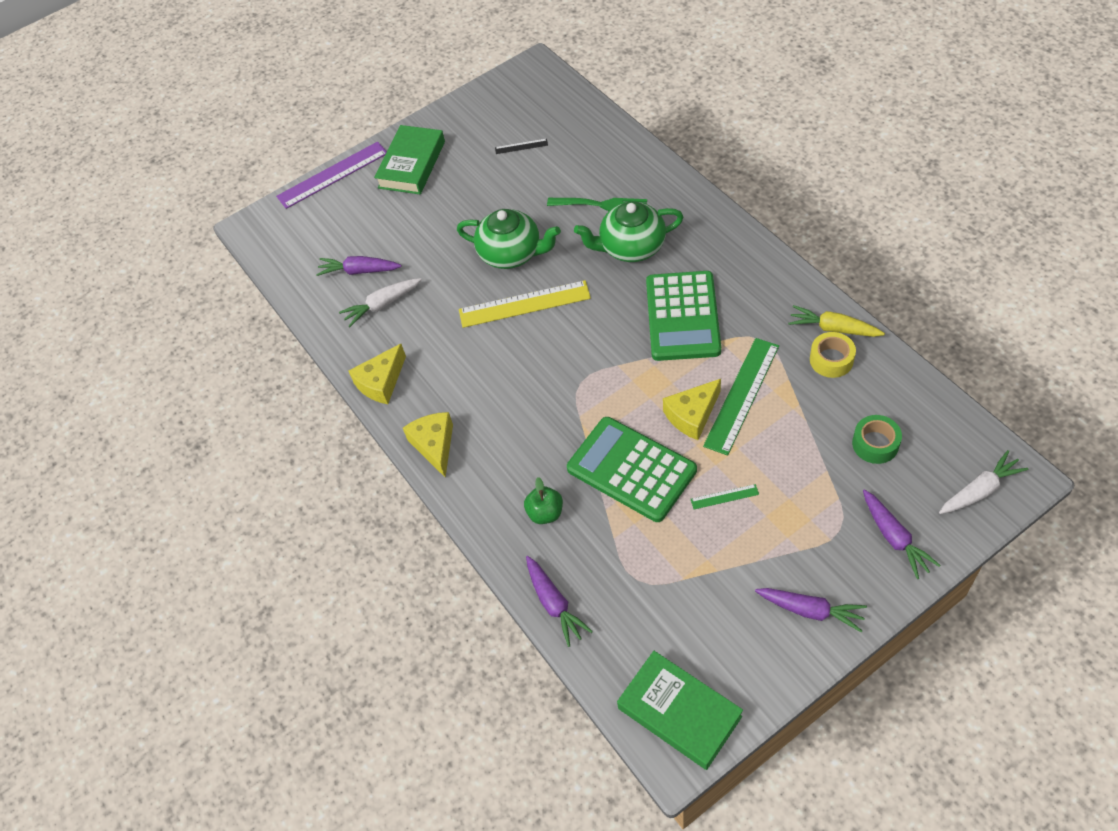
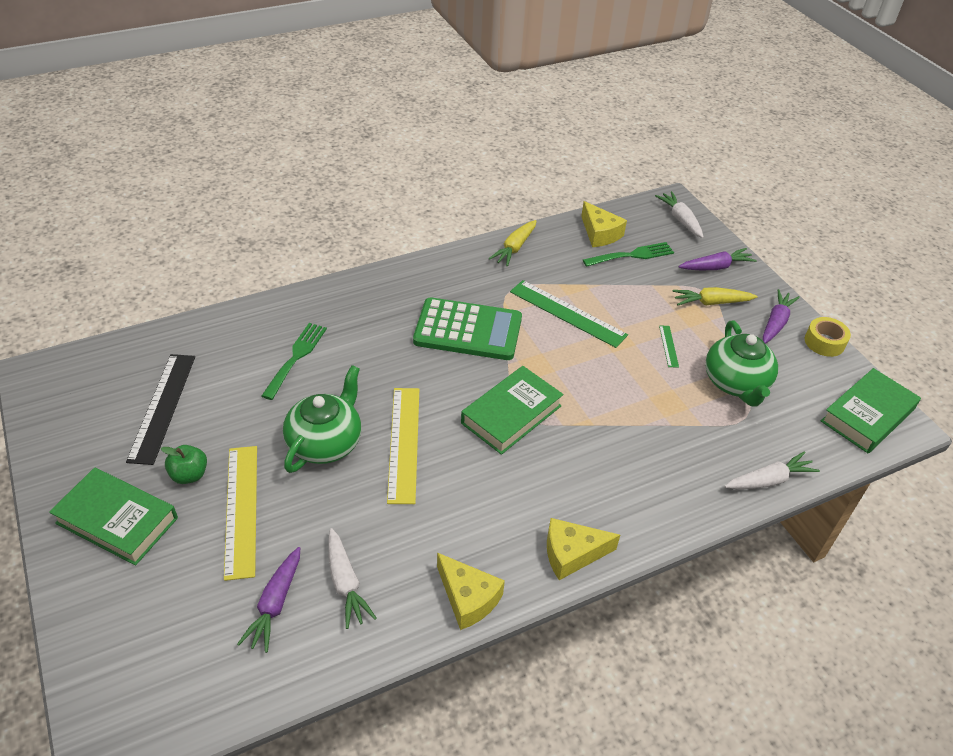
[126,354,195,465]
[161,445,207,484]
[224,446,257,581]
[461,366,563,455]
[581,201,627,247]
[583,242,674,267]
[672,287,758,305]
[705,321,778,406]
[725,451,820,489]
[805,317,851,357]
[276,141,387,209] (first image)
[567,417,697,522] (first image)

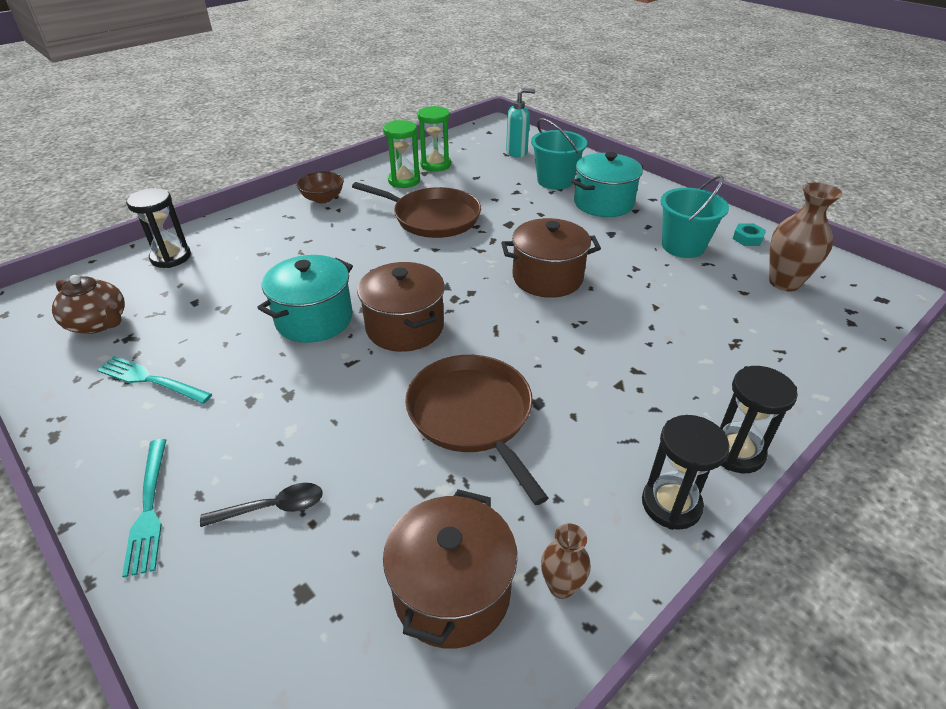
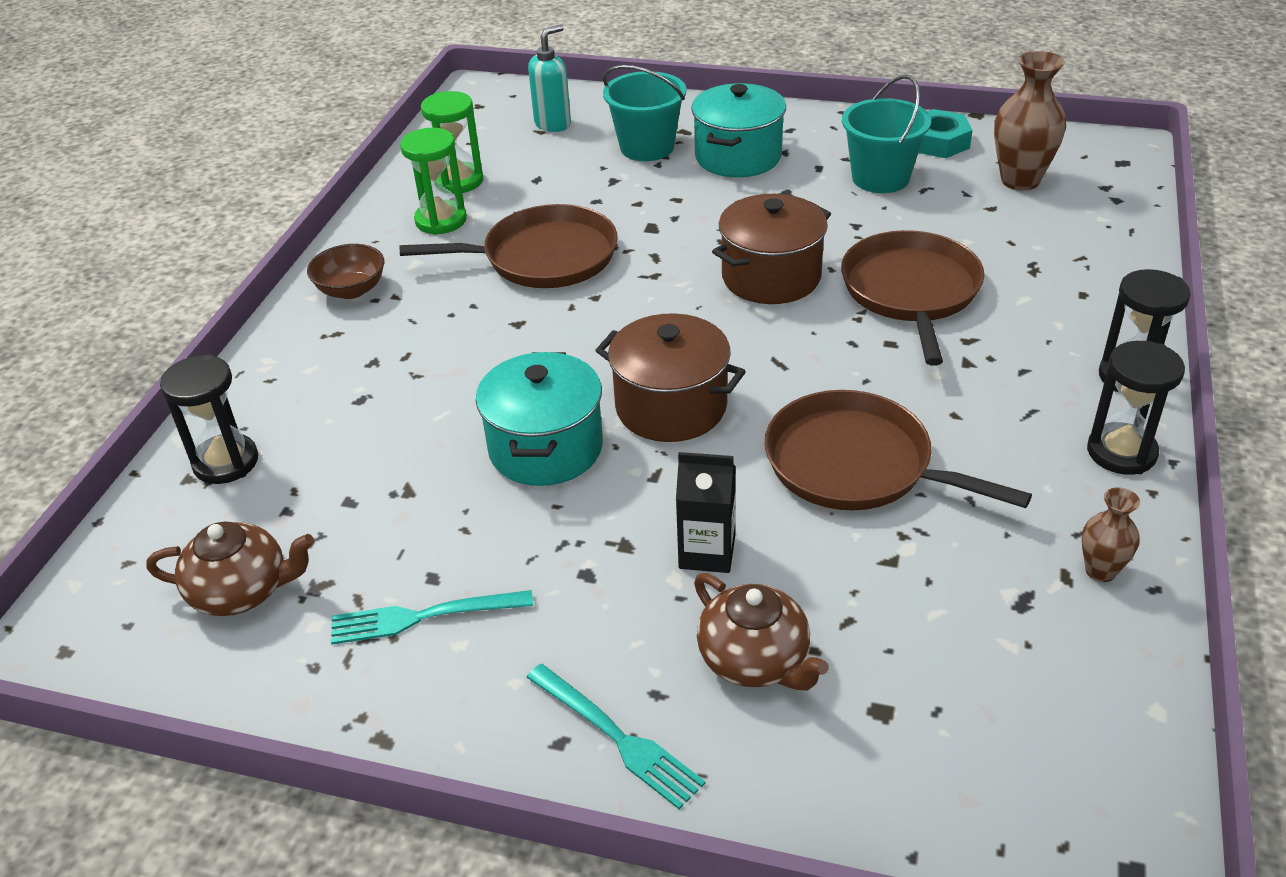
[676,452,736,573]
[694,573,829,690]
[841,230,985,366]
[918,109,973,158]
[383,489,518,649] (first image)

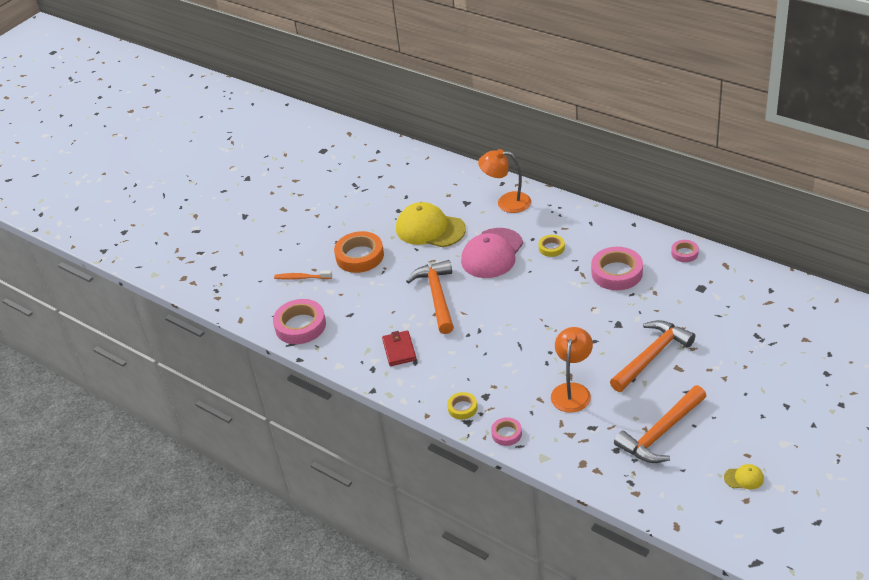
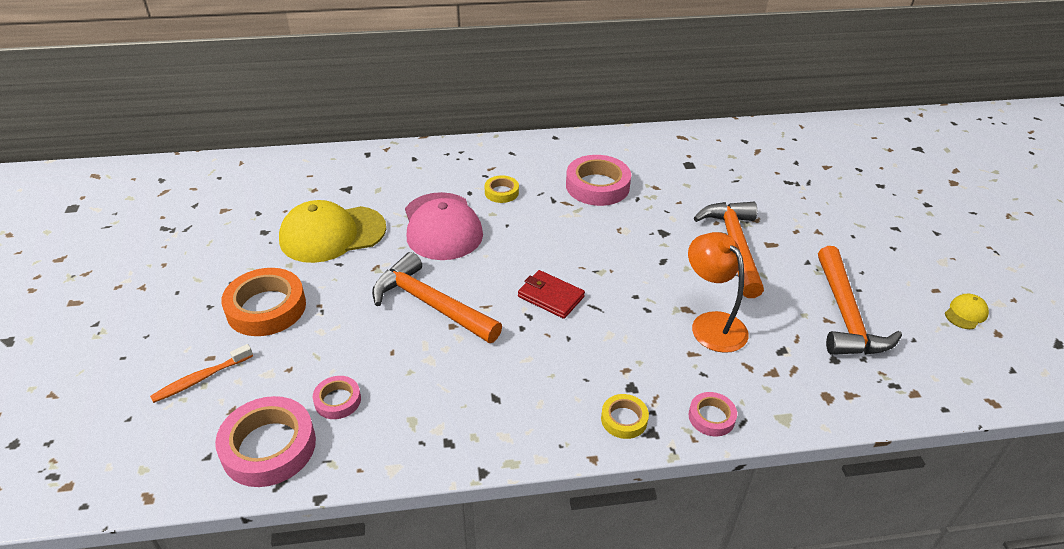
[313,376,361,419]
[518,270,585,319]
[478,149,531,213] (first image)

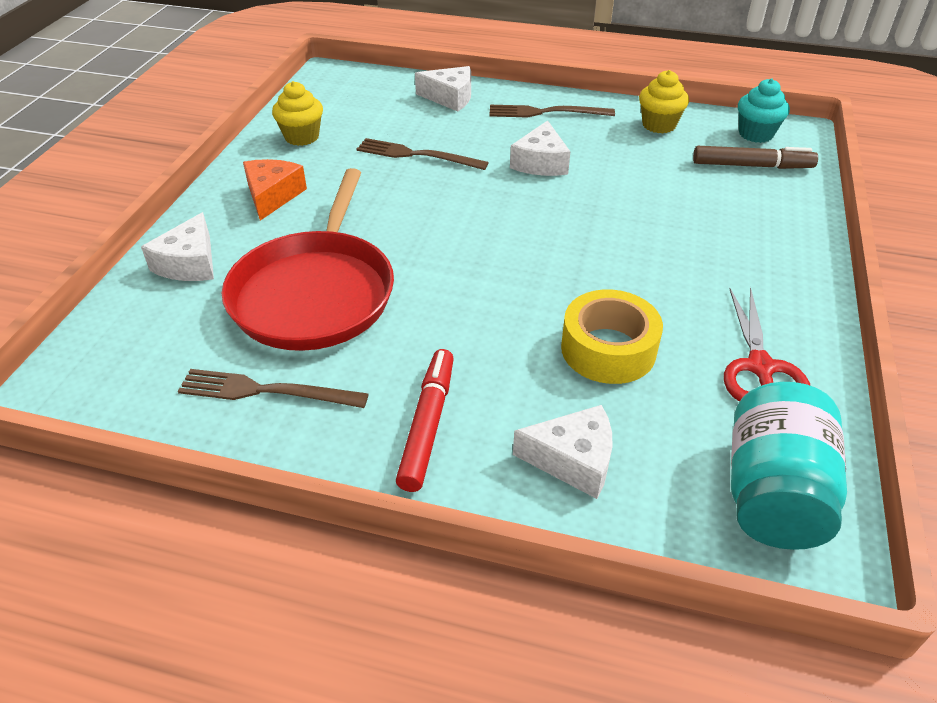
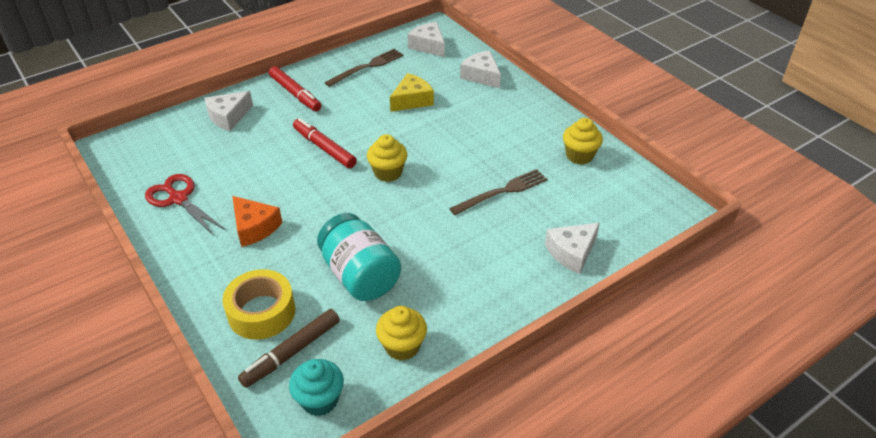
[222,269,295,340]
[232,196,282,247]
[293,118,357,168]
[317,213,401,301]
[367,134,407,182]
[390,73,434,112]
[408,22,445,57]
[489,105,615,118] (first image)

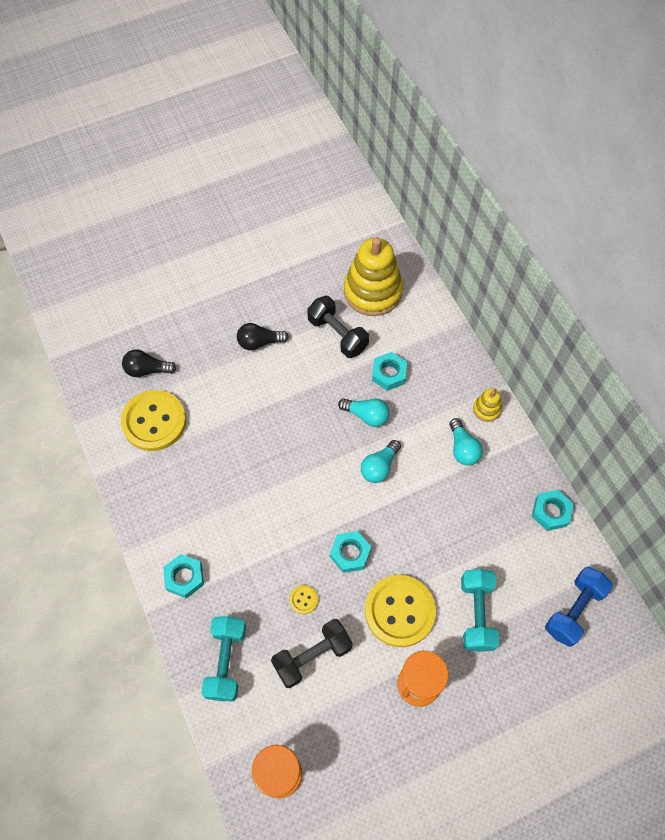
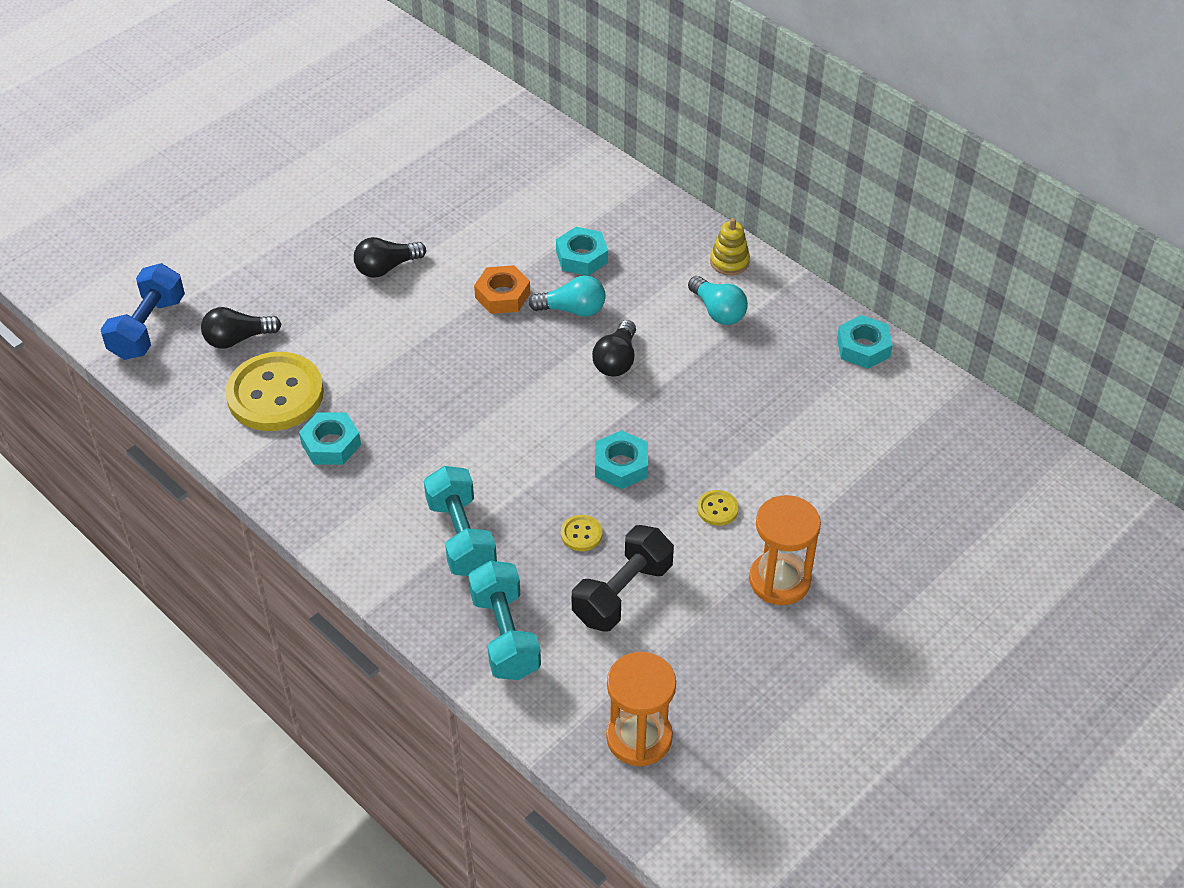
[100,263,185,360]
[299,412,361,465]
[424,466,497,576]
[474,265,530,314]
[592,320,636,377]
[697,490,739,526]
[307,296,369,358] (first image)
[344,237,403,316] (first image)

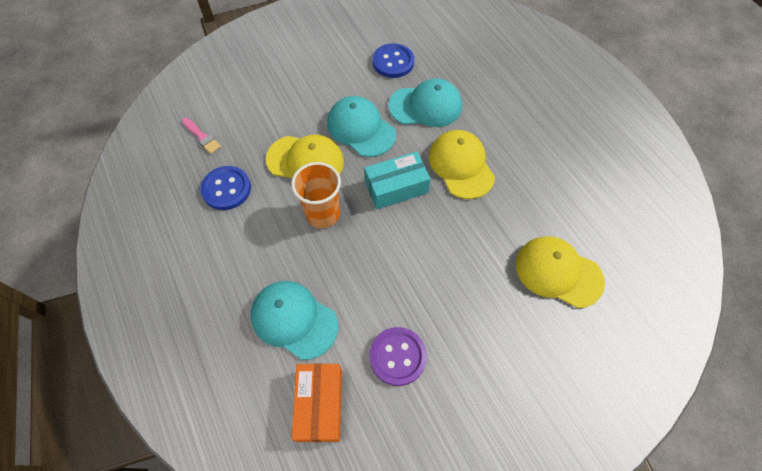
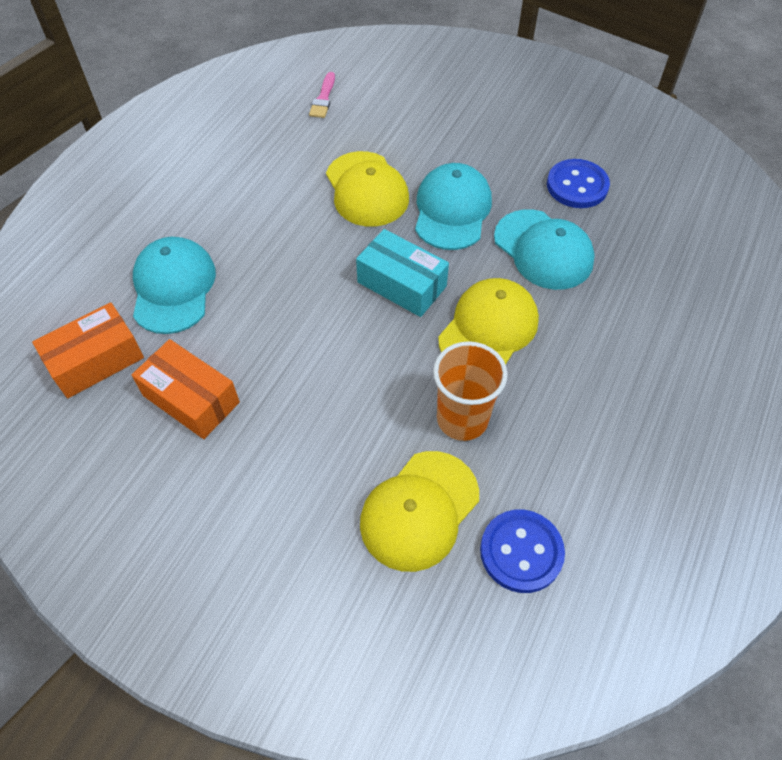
[132,339,240,439]
[360,451,479,572]
[433,341,508,441]
[480,509,565,593]

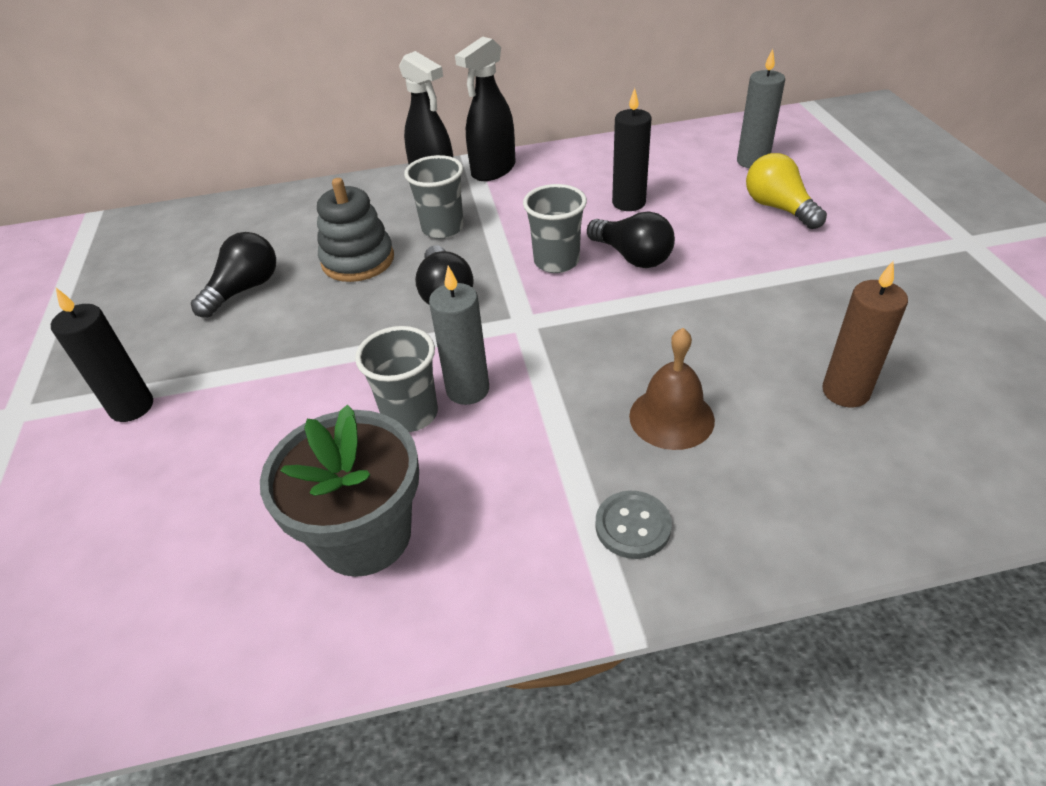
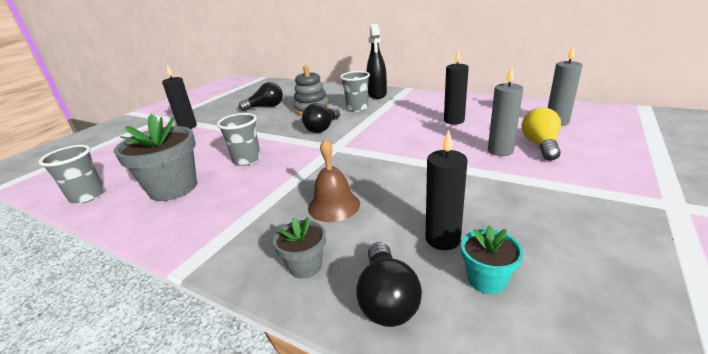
[39,145,104,204]
[273,217,326,279]
[356,242,422,327]
[426,130,467,250]
[461,225,524,294]
[488,66,523,156]
[455,36,516,181] (first image)
[595,491,672,559] (first image)

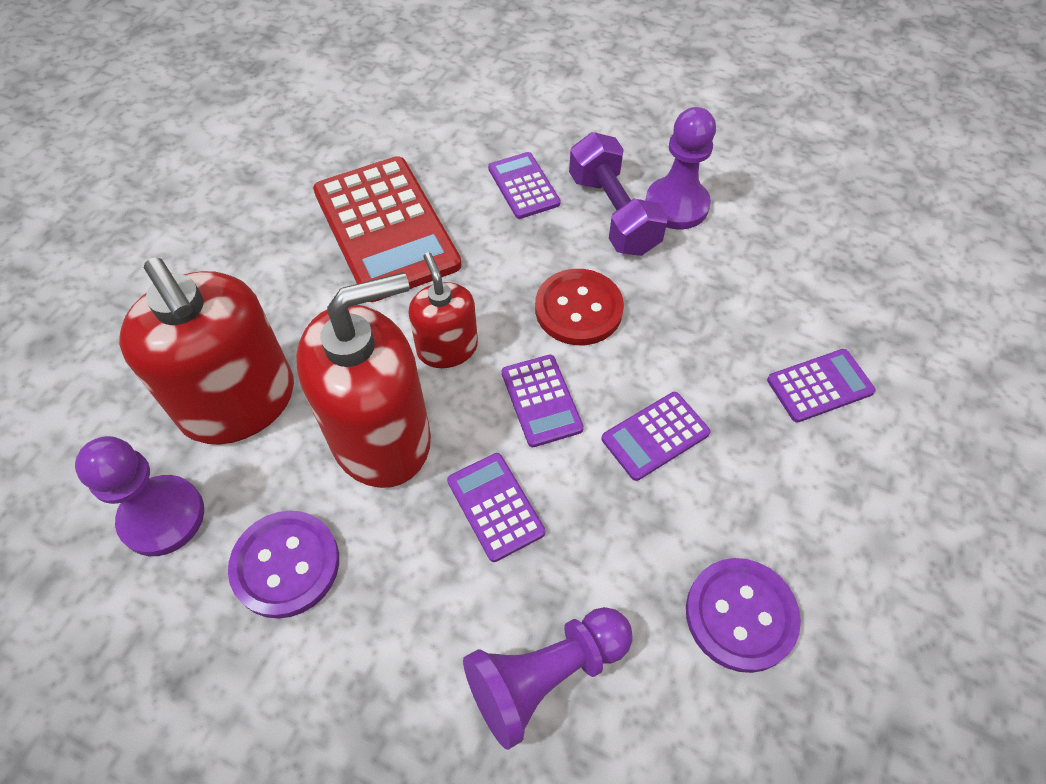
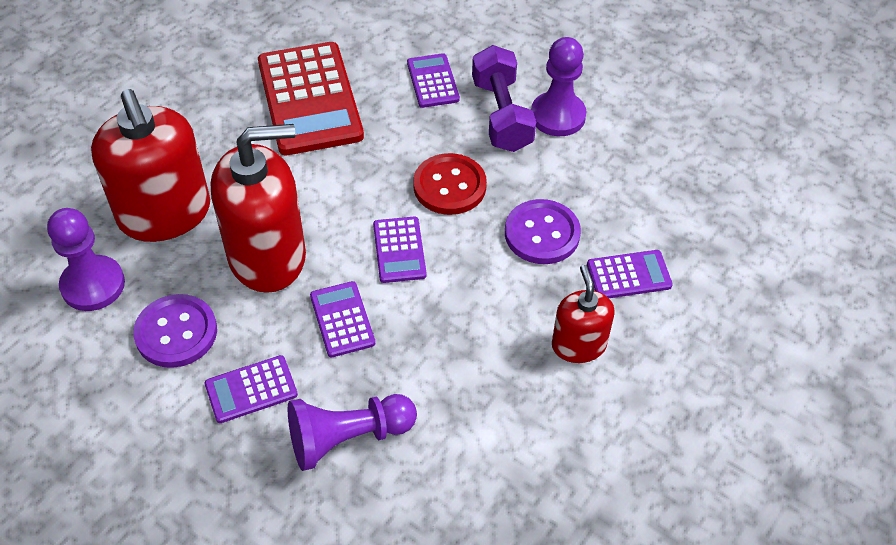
[204,355,298,423]
[505,199,581,264]
[552,265,615,363]

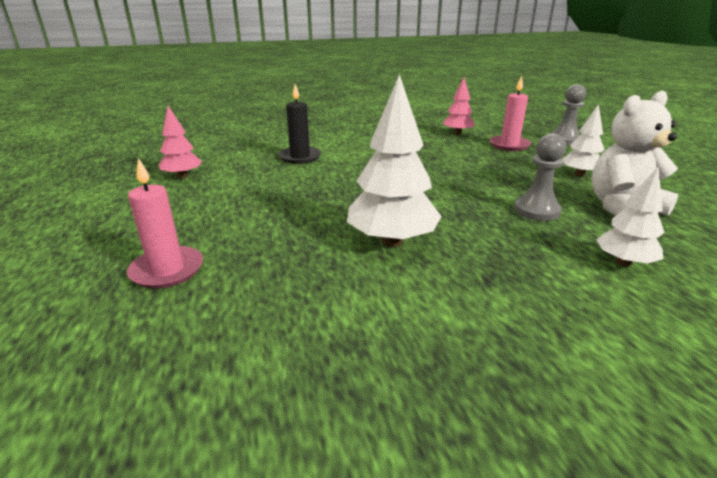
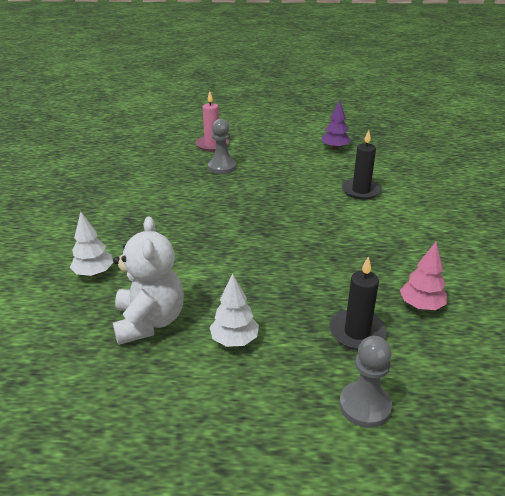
[208,119,236,174]
[322,100,351,150]
[329,256,387,350]
[347,74,442,247] (first image)

